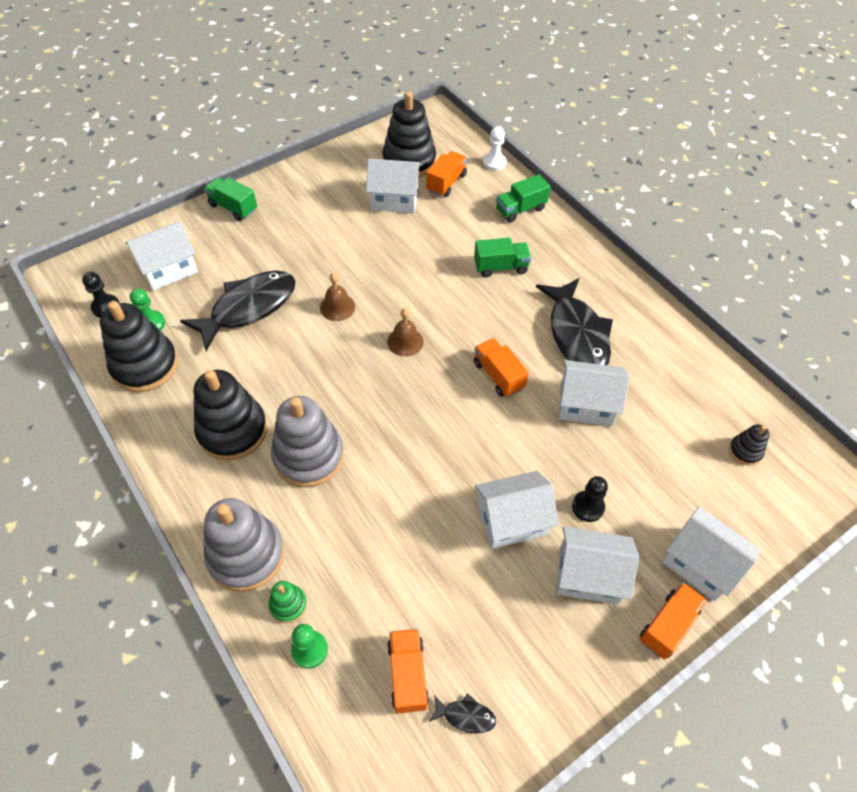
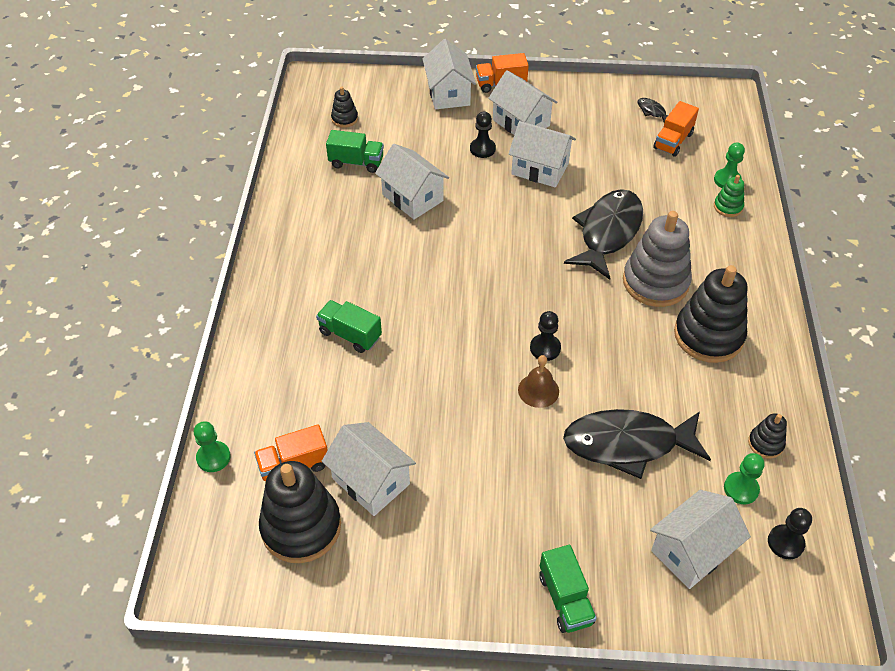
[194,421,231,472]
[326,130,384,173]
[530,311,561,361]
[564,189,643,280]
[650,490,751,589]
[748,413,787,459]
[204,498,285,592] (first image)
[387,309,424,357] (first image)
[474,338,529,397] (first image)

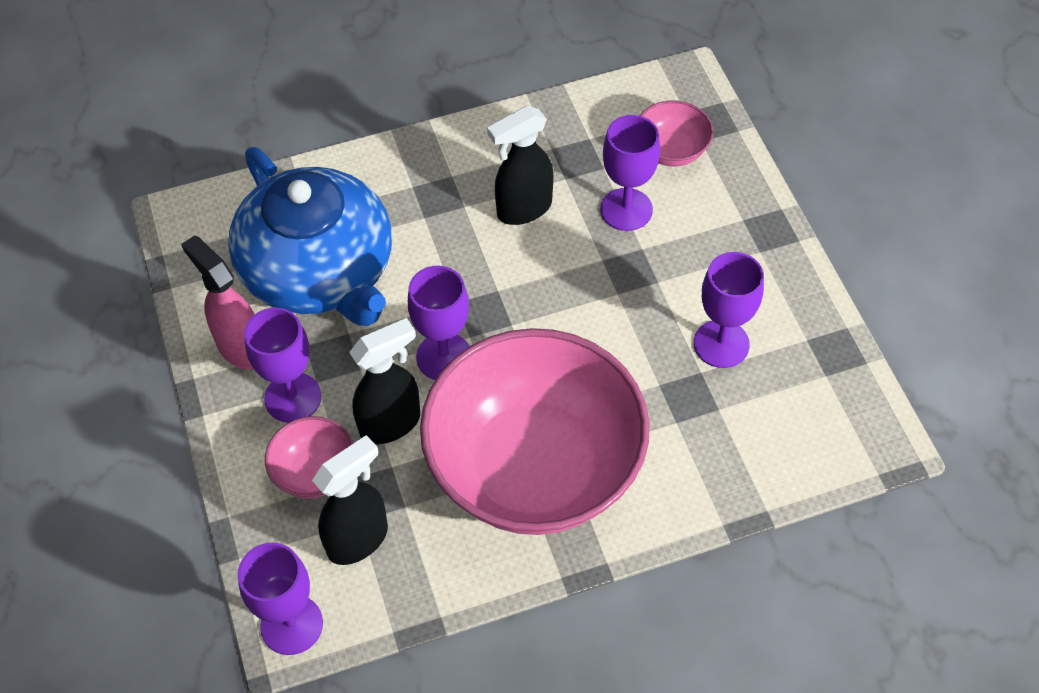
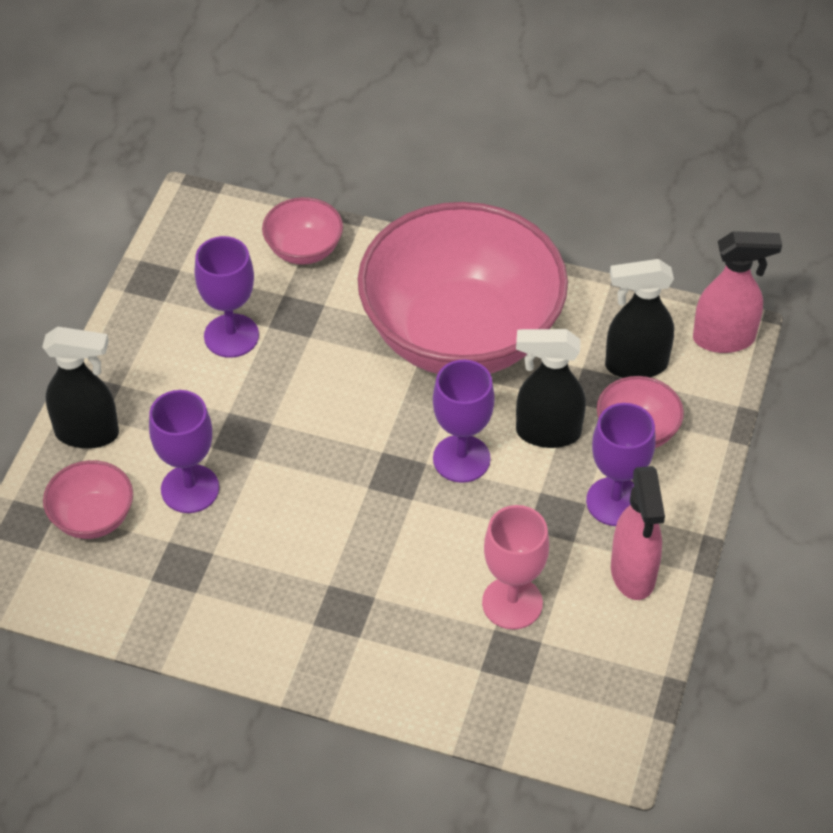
[42,327,119,449]
[262,197,343,265]
[482,505,549,629]
[693,231,782,353]

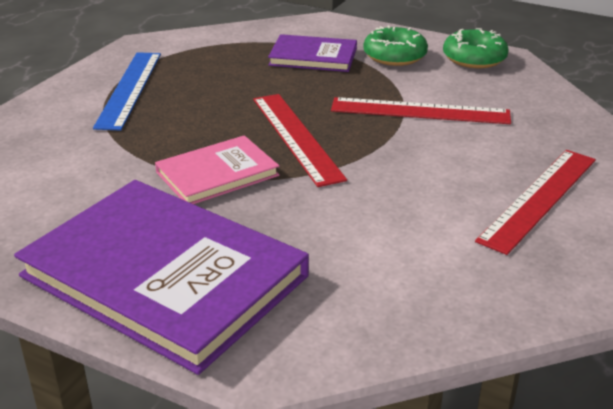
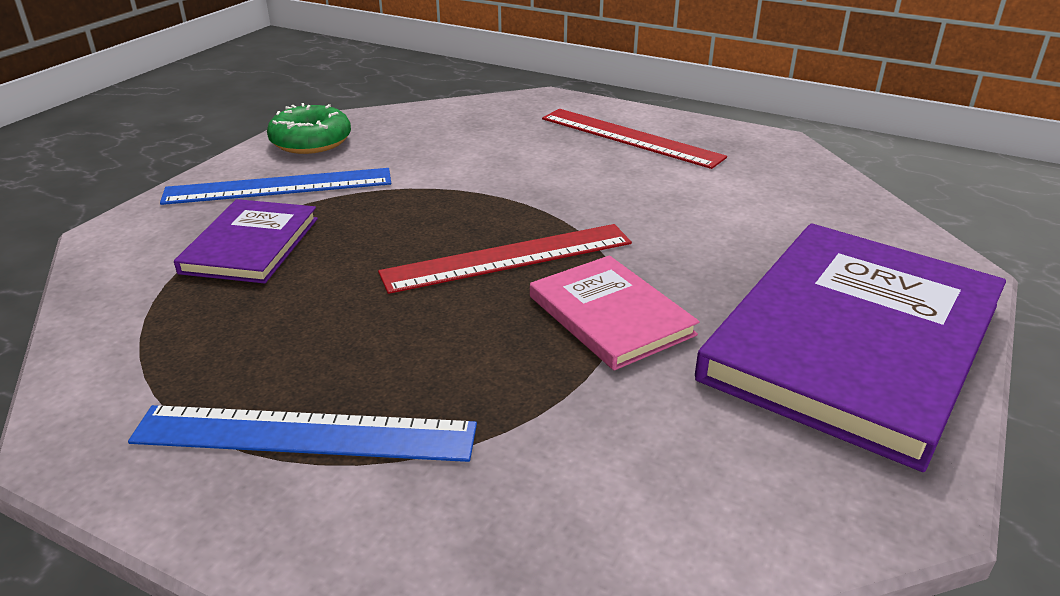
[160,168,391,205]
[331,97,511,124] (first image)

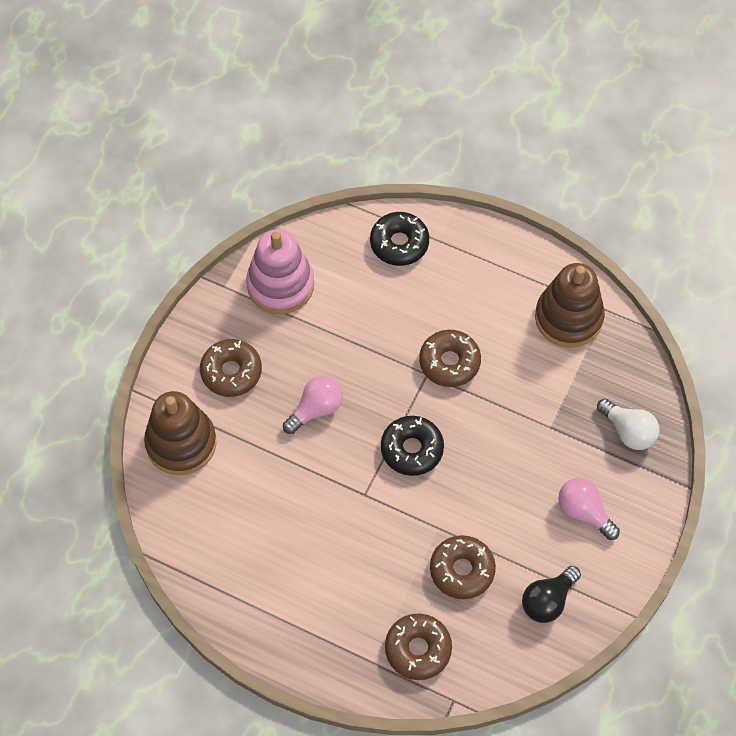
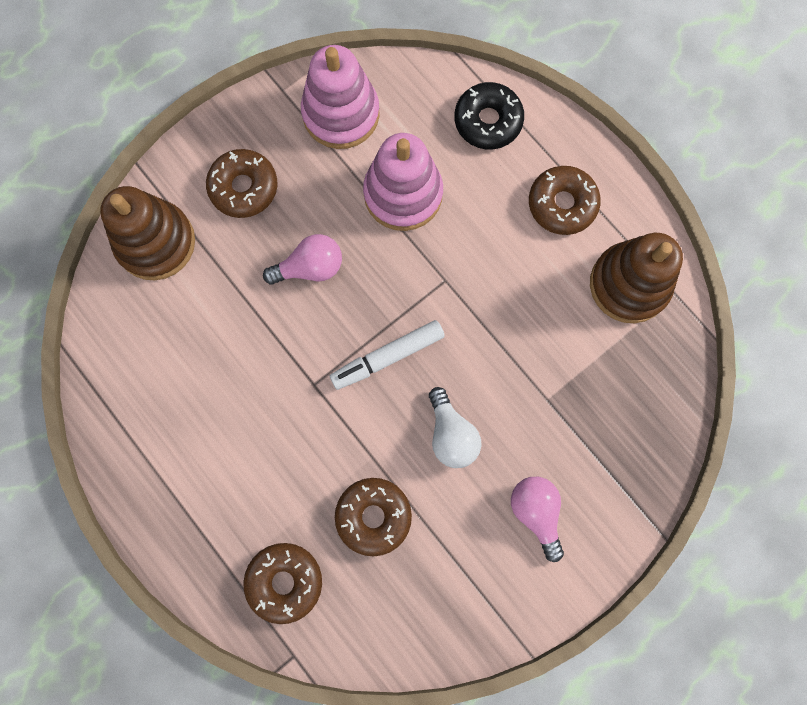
[330,320,445,390]
[363,133,443,231]
[429,387,481,468]
[529,166,601,235]
[522,566,581,623] (first image)

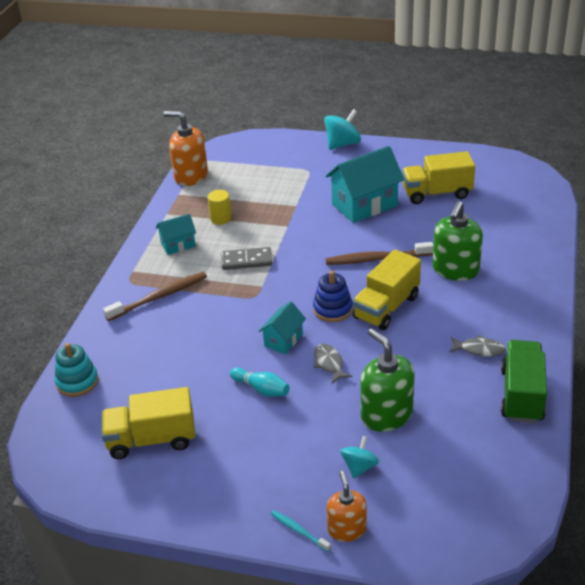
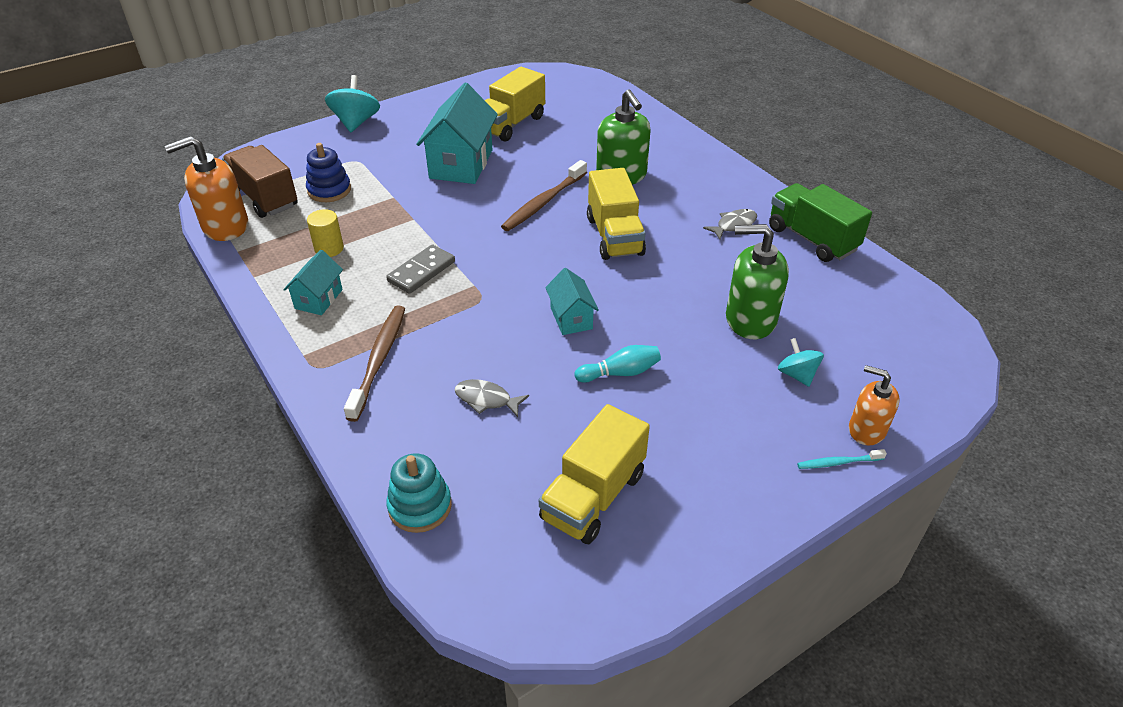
[222,145,298,218]
[306,143,351,202]
[455,379,529,417]

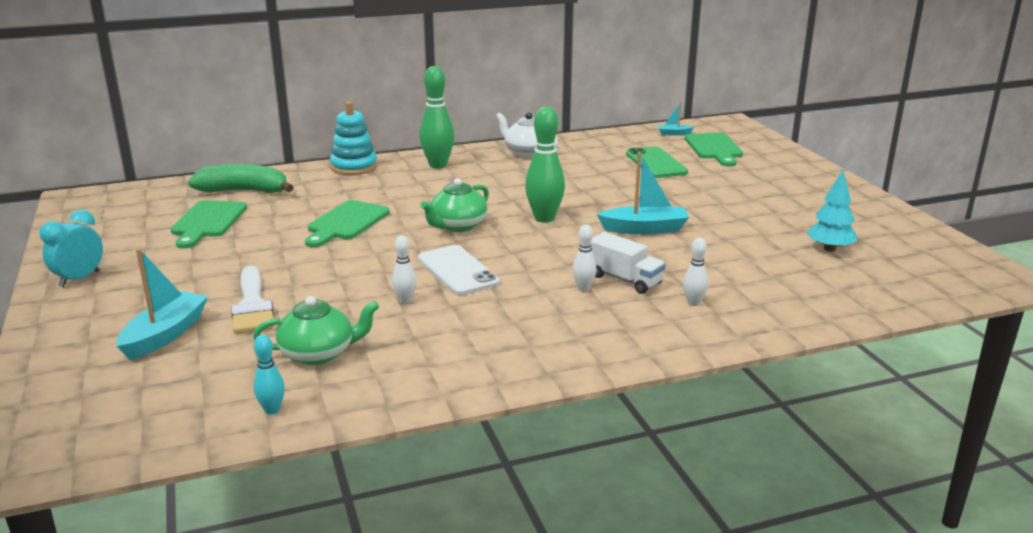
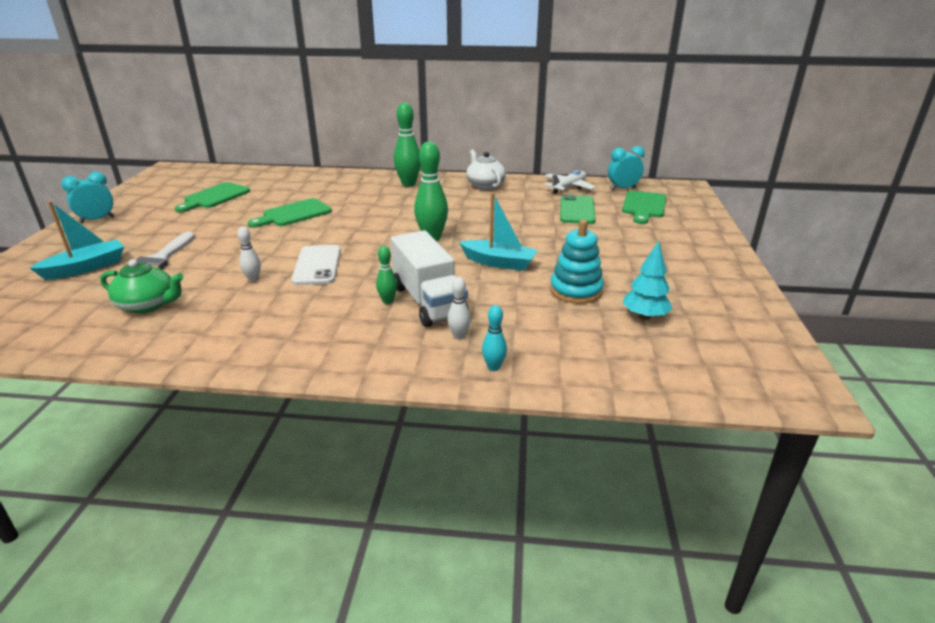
[376,246,397,304]
[391,230,469,327]
[482,305,507,371]
[544,170,596,194]
[550,220,604,304]
[608,146,645,190]
[188,164,294,193] (first image)
[420,178,489,232] (first image)

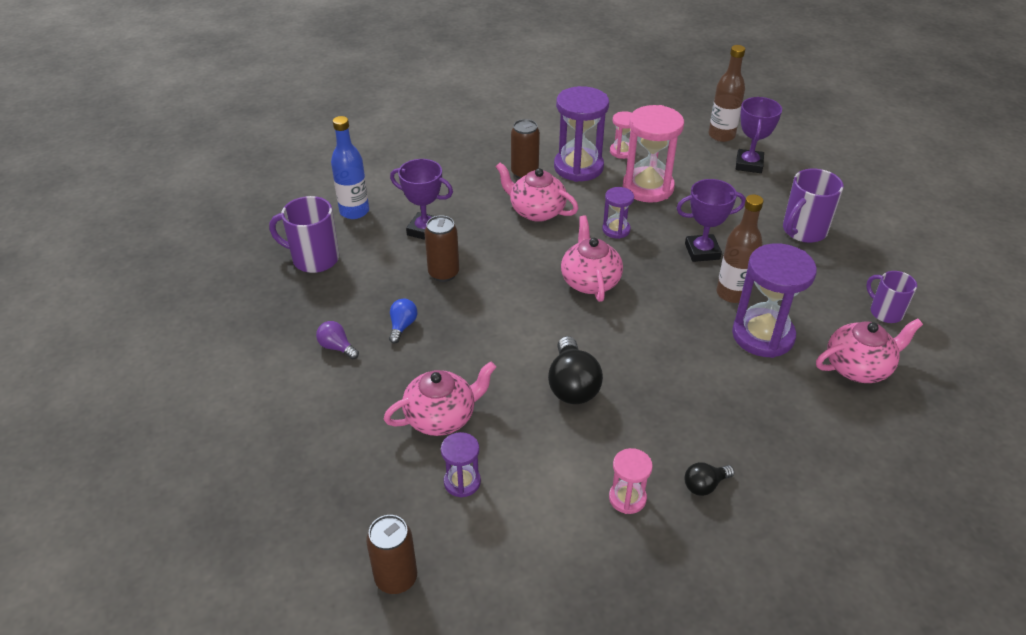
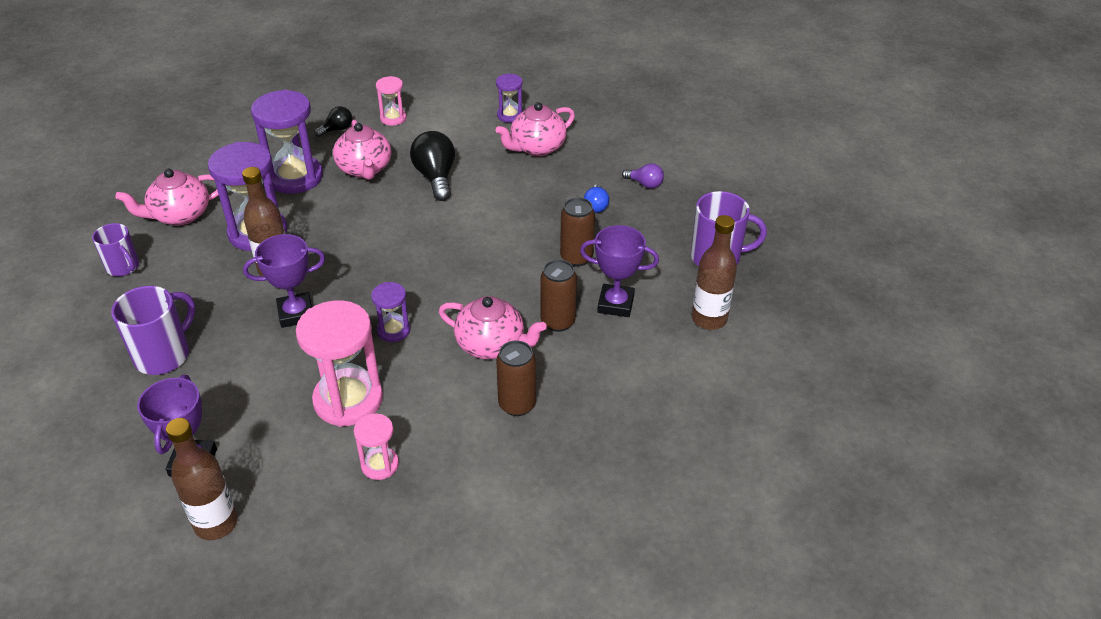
[251,90,323,194]
[333,120,391,180]
[540,260,577,332]
[692,215,737,330]

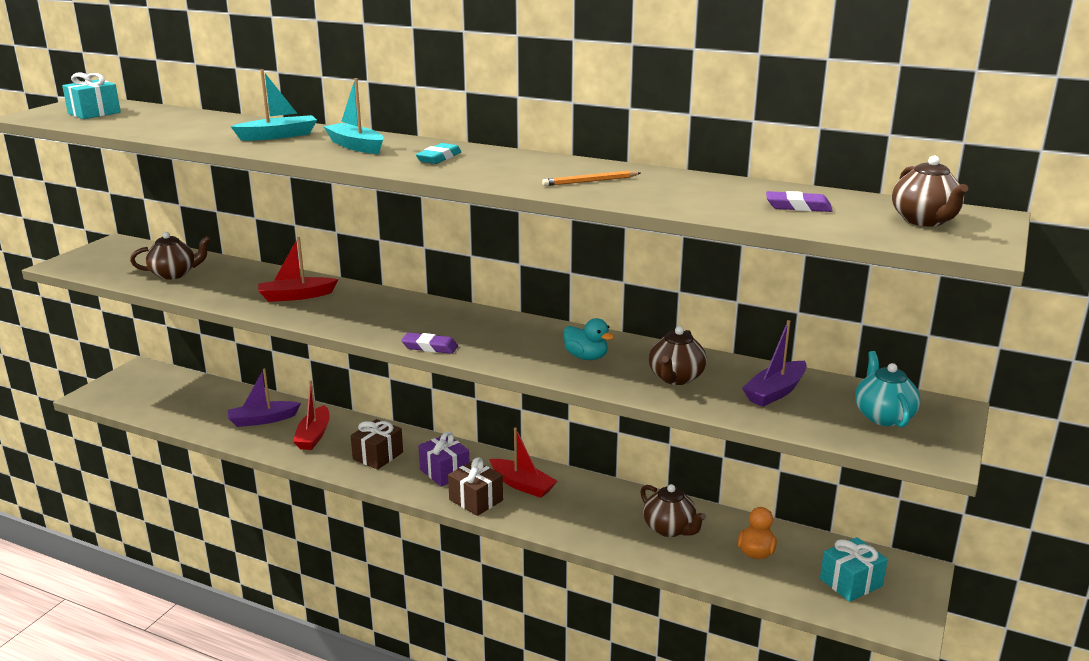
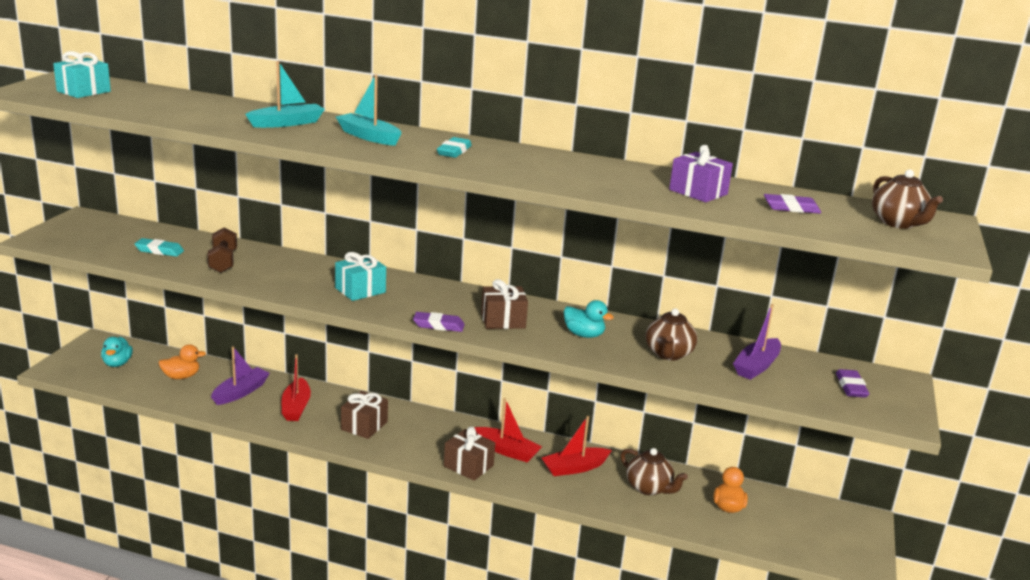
[101,337,133,367]
[135,238,184,257]
[159,344,206,379]
[207,227,237,273]
[211,346,270,405]
[335,252,386,301]
[481,279,528,329]
[542,416,612,476]
[669,145,733,202]
[836,369,869,398]
[542,171,641,186] (first image)

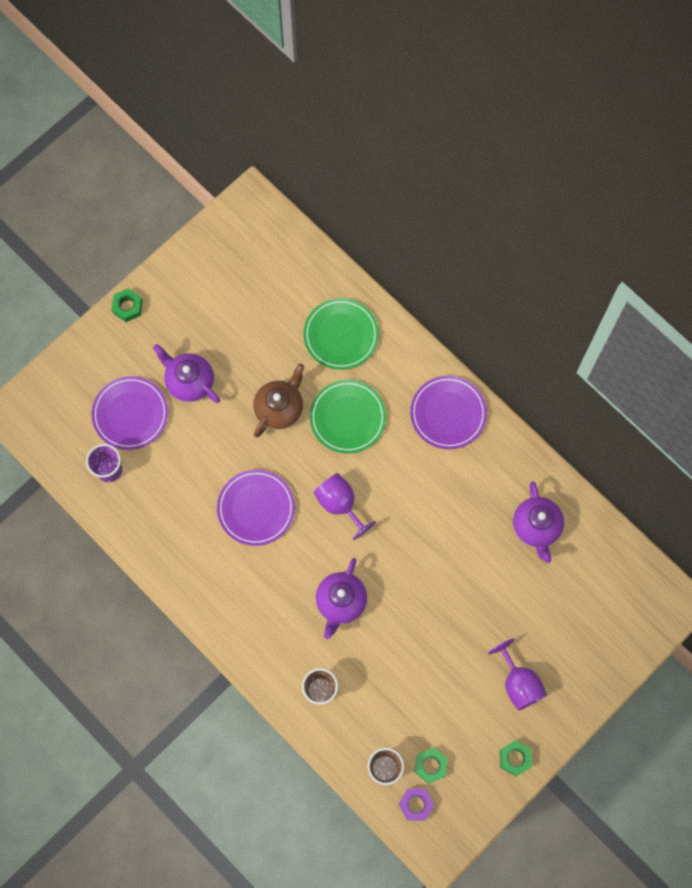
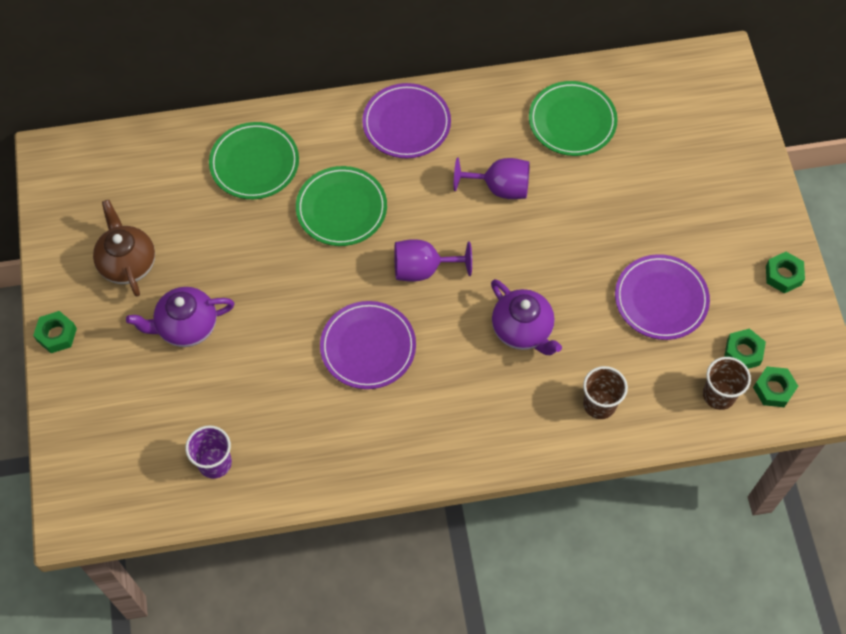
[93,200,155,296]
[454,157,530,199]
[529,81,618,156]
[615,254,710,340]
[753,366,798,407]

